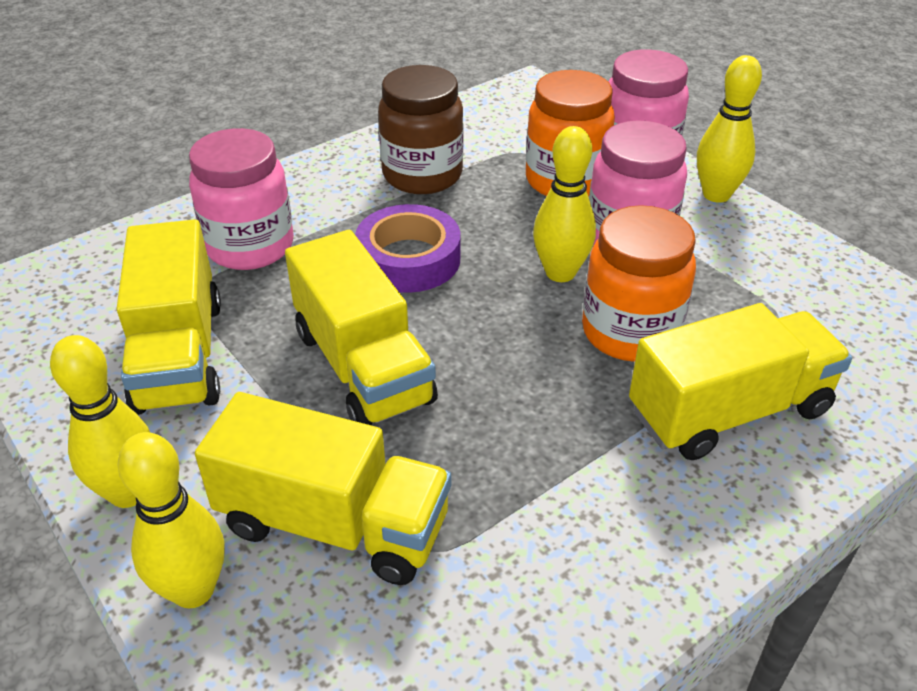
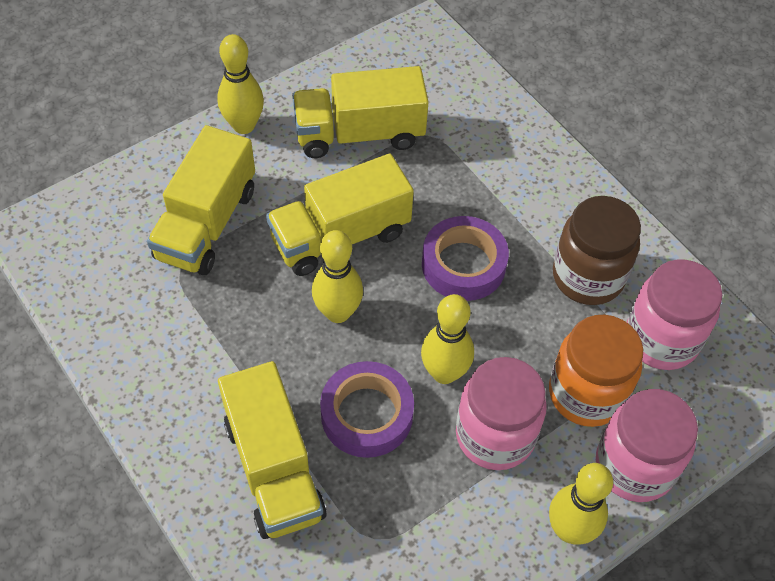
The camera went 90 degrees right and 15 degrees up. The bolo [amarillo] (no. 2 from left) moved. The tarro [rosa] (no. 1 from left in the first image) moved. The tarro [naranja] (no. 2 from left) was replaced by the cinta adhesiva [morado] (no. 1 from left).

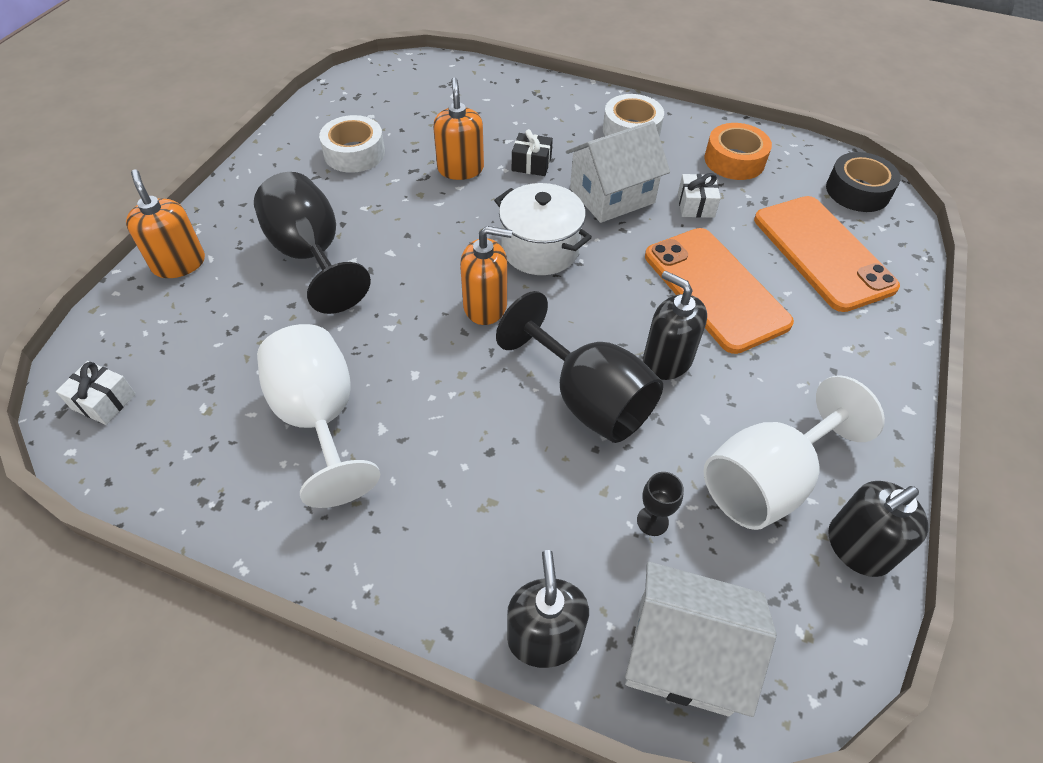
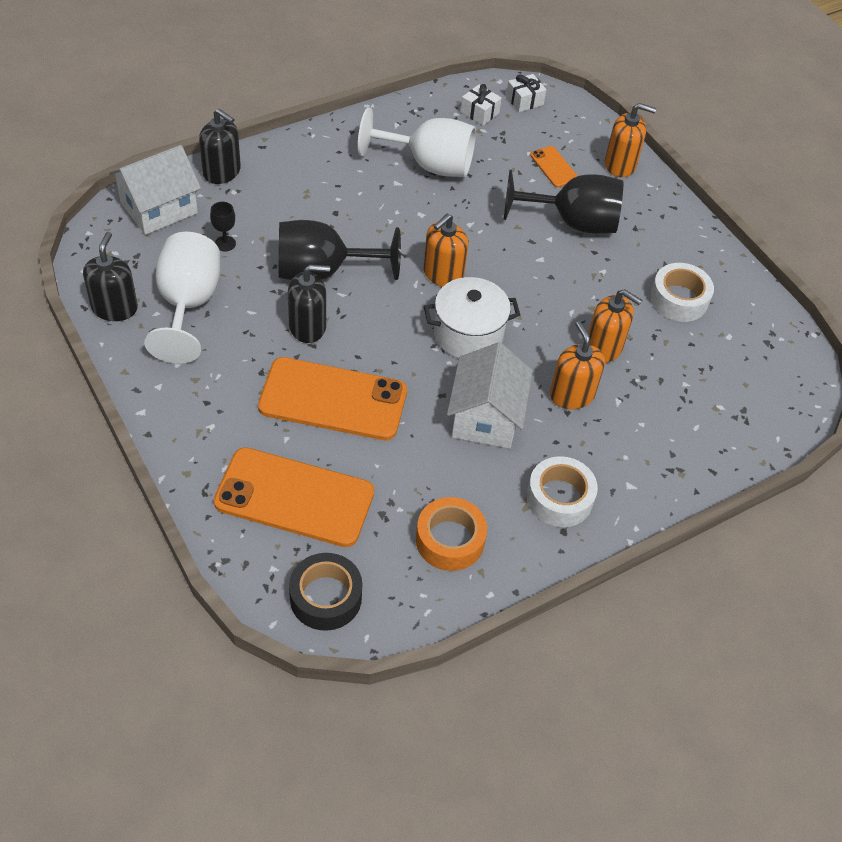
The camera went 125 degrees right and 0 degrees up. The móvil [naranja] (no. 3 from left) appeared. The regalo [blanco] (no. 2 from left in the first image) moved. The regalo [negro] was replaced by the dispensador de jabón [naranja] (no. 2 from left).

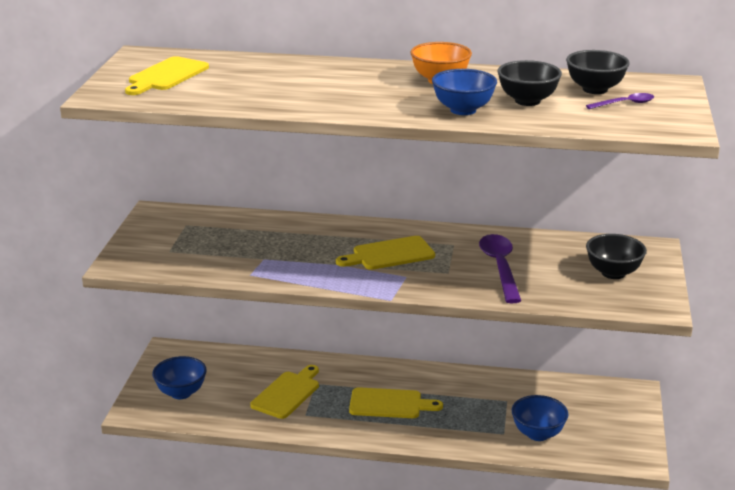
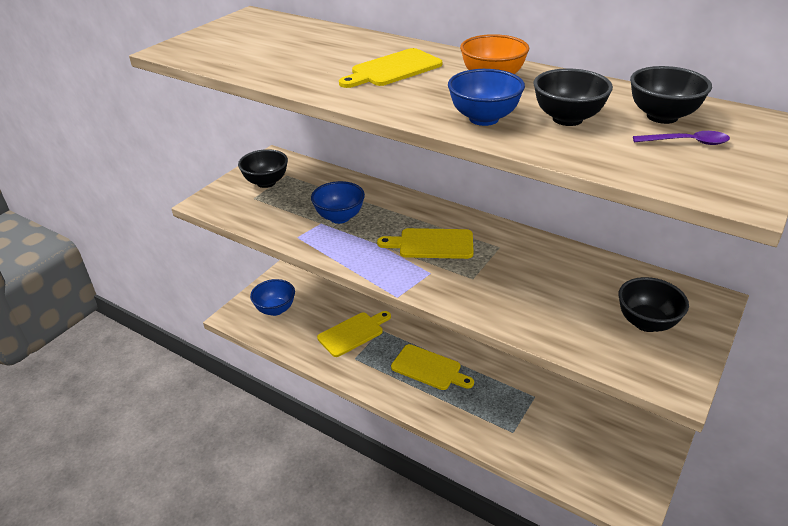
The camera went 25 degrees right and 10 degrees up. The cuchara [morado] (no. 1 from left) disappeared. The cuenco [negro] (no. 1 from left) appeared. The tabla de cortar [amarillo] (no. 1 from left in the first image) moved. The cuenco [azul] (no. 3 from left in the first image) moved.

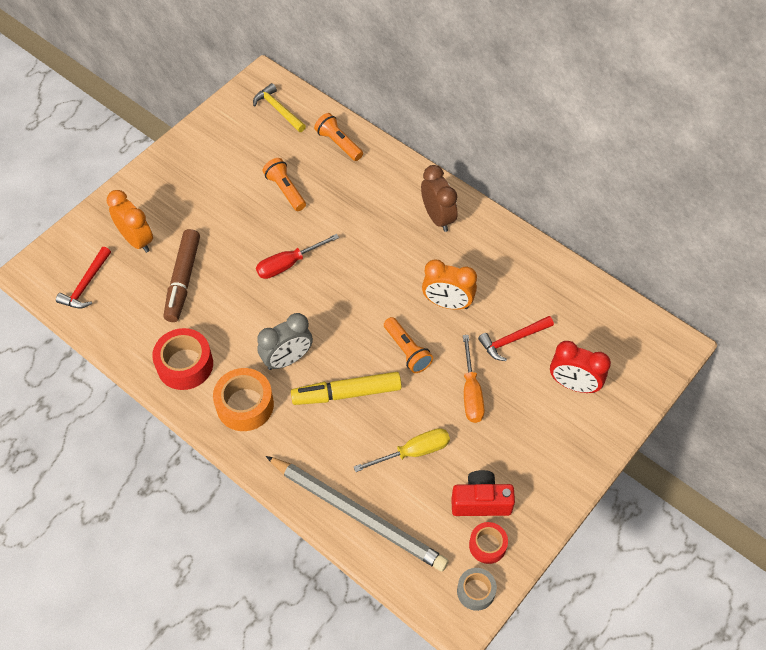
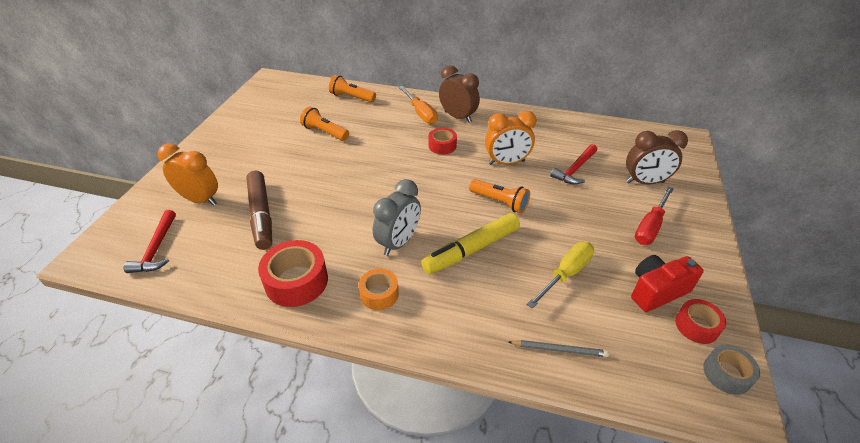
The camera went 25 degrees left and 15 degrees down. The martillo [amarillo] disappeared. The cinta adhesiva [rojo] (no. 2 from left) appeared. The destornillador [rojo] moved. The destornillador [naranja] moved. The despertador [rojo] became the despertador [marrón] (no. 2 from left). The cinta adhesiva [naranja] changed to 0.60 times the size. The lápiz [gris] changed to 0.40 times the size.

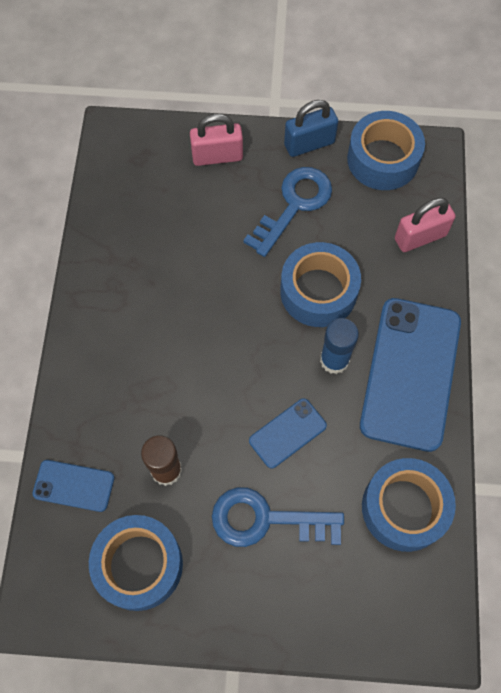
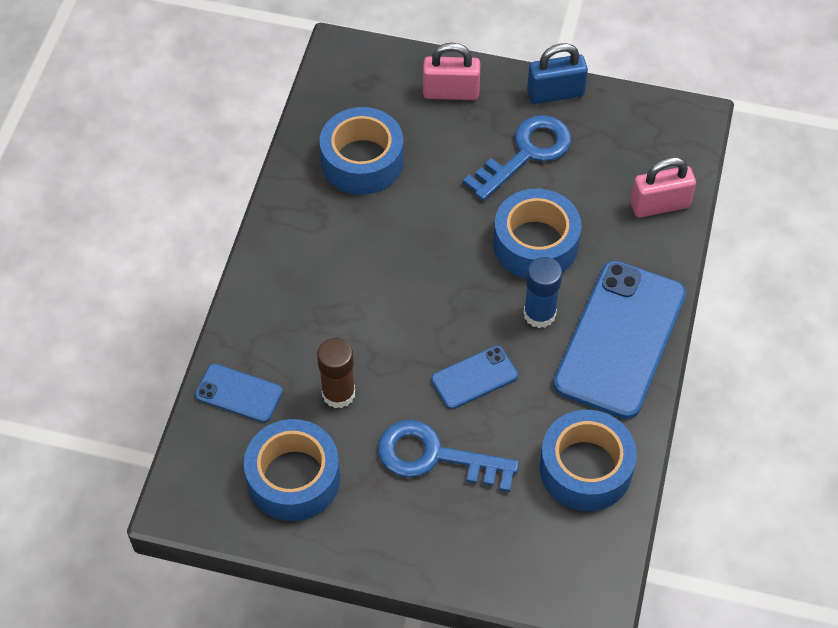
The camera went 10 degrees right and 10 degrees down. The cinta adhesiva [azul] (no. 3 from left in the first image) moved.

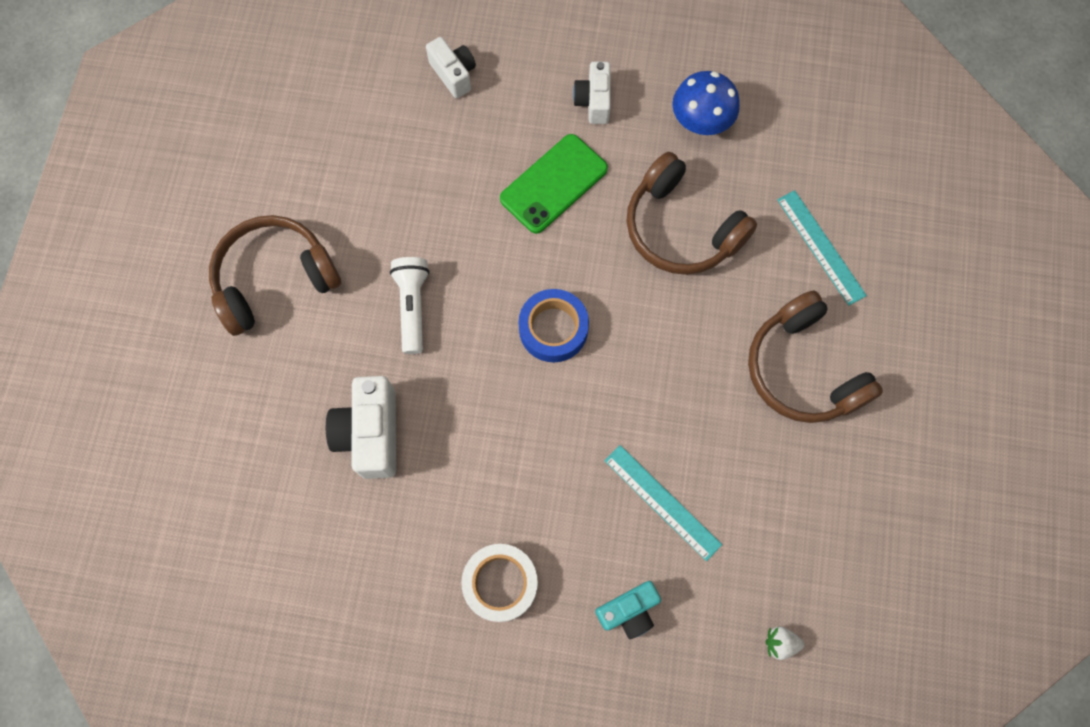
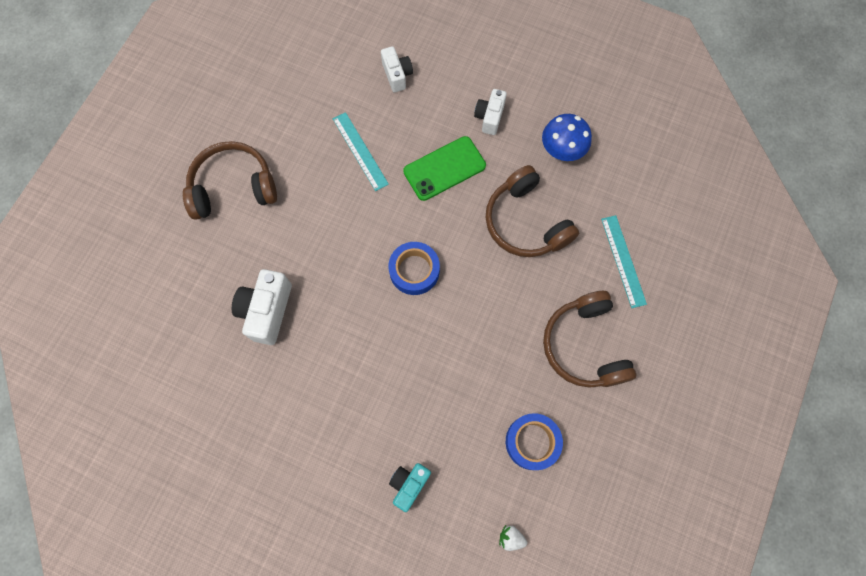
The camera went 15 degrees right and 0 degrees up. The lámpara de mano [blanco] disappeared. The cinta adhesiva [blanco] disappeared. The cinta adhesiva [azul] (no. 2 from left) appeared. The regla [turquesa] (no. 1 from left) moved. The cámara [turquesa] turned 135 degrees clockwise.

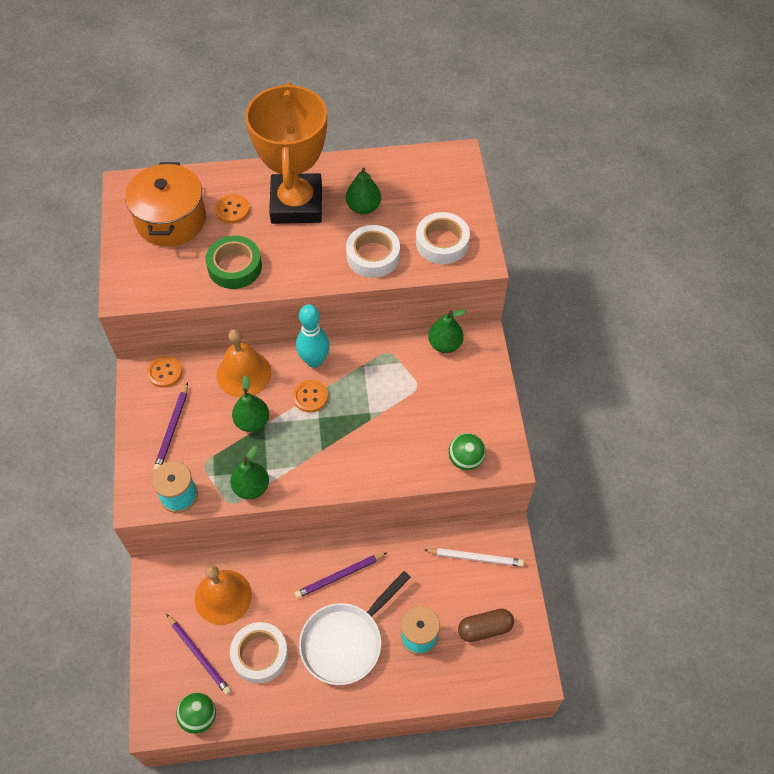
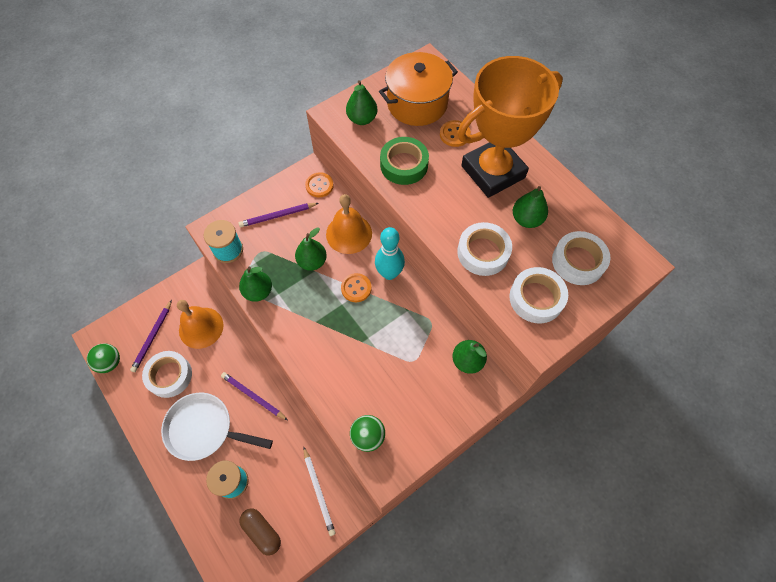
The camera went 60 degrees right and 5 degrees up. The pera [verde] (no. 3 from left) appeared. The cinta adhesiva [blanco] (no. 4 from left) appeared.

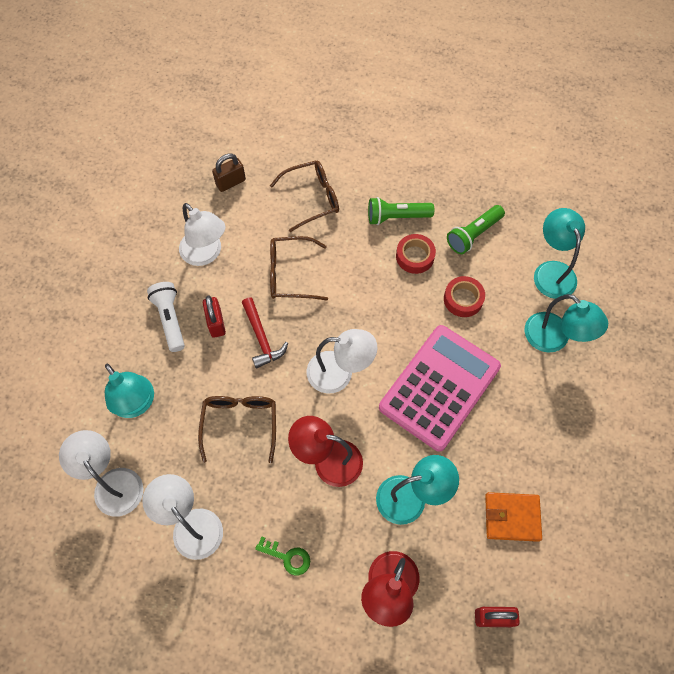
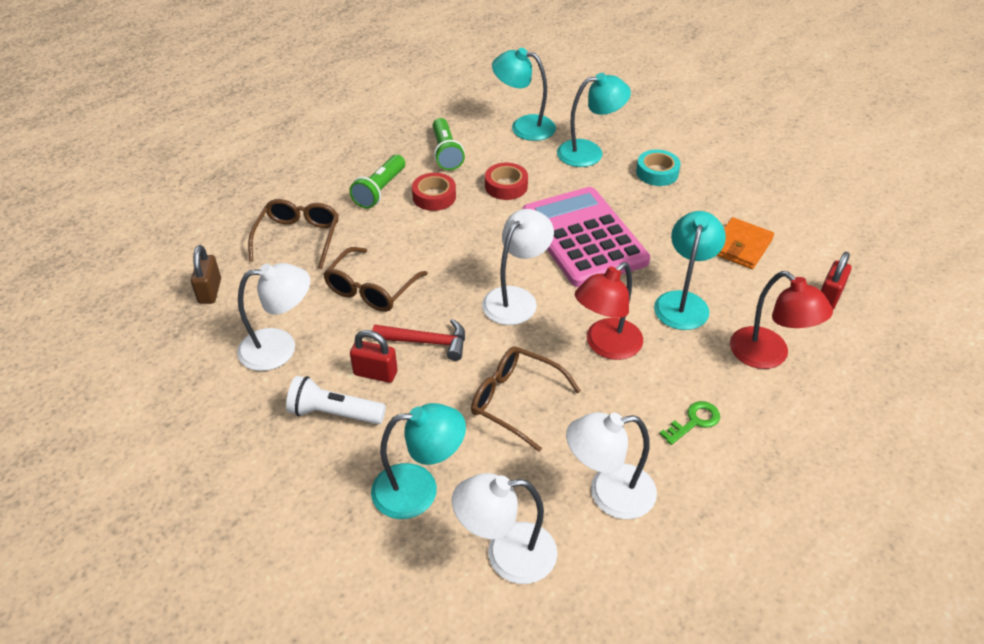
The camera went 60 degrees left and 20 degrees down. The cinta adhesiva [turquesa] appeared.

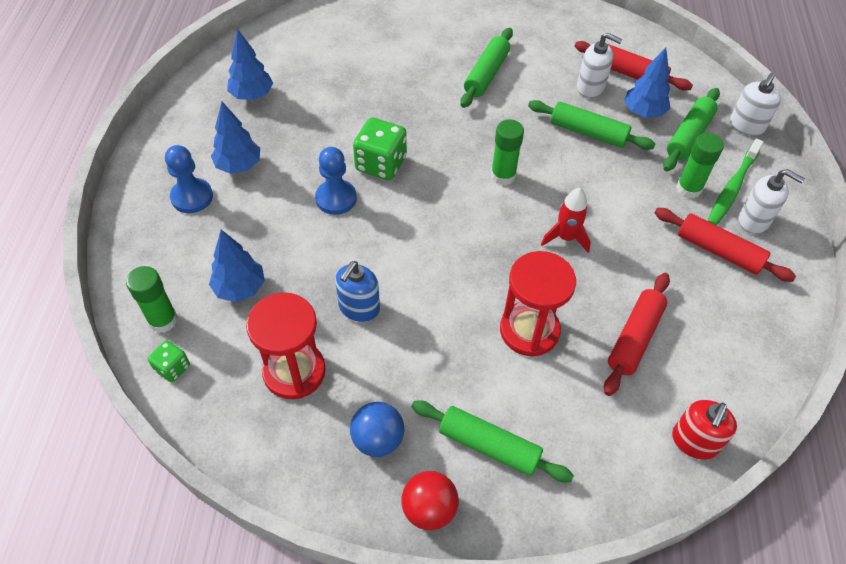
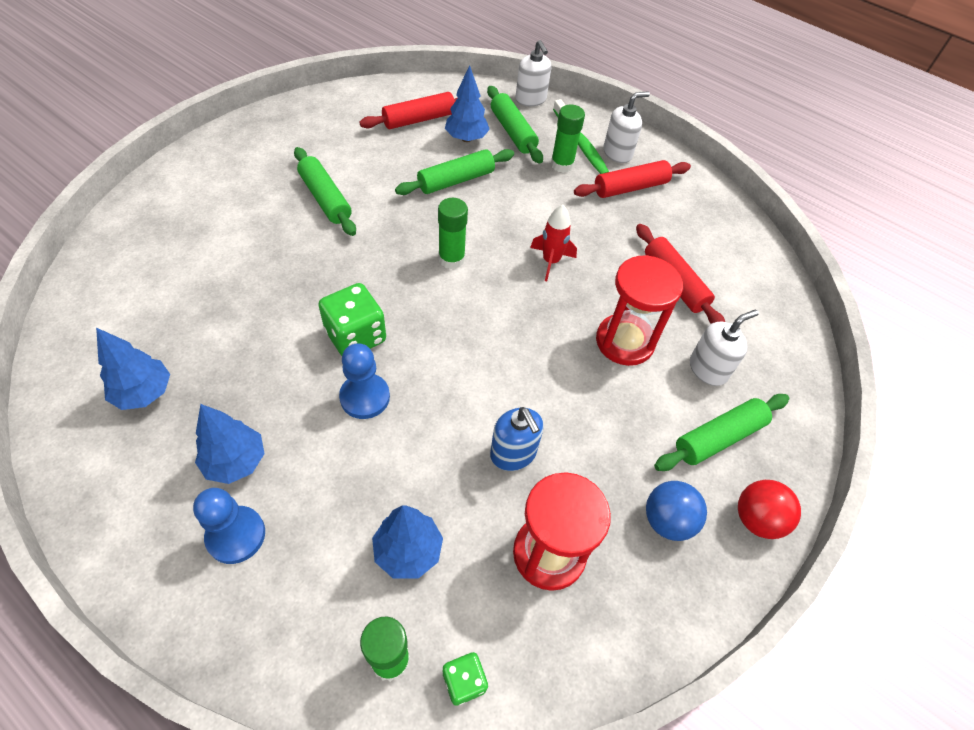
The camera went 60 degrees left and 0 degrees up. The dispensador de jabón [rojo] disappeared. The dispensador de jabón [blanco] (no. 1 from left in the first image) moved.

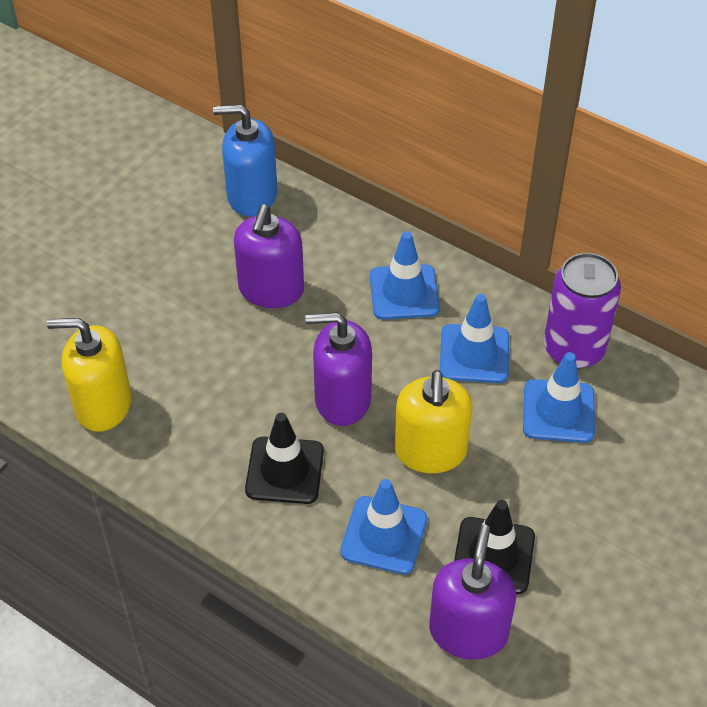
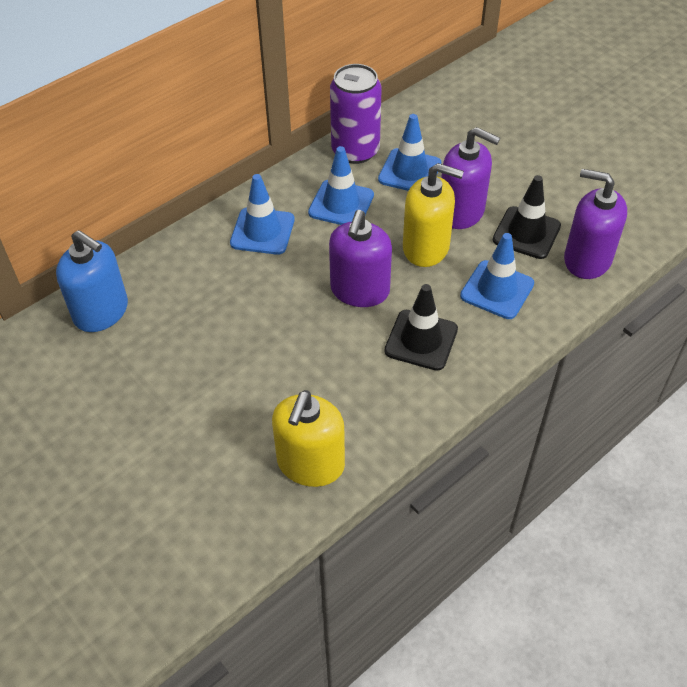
The camera went 75 degrees left and 0 degrees up. The dispensador de jabón [morado] (no. 1 from left in the first image) moved. The dispensador de jabón [azul] turned 75 degrees counterclockwise.

